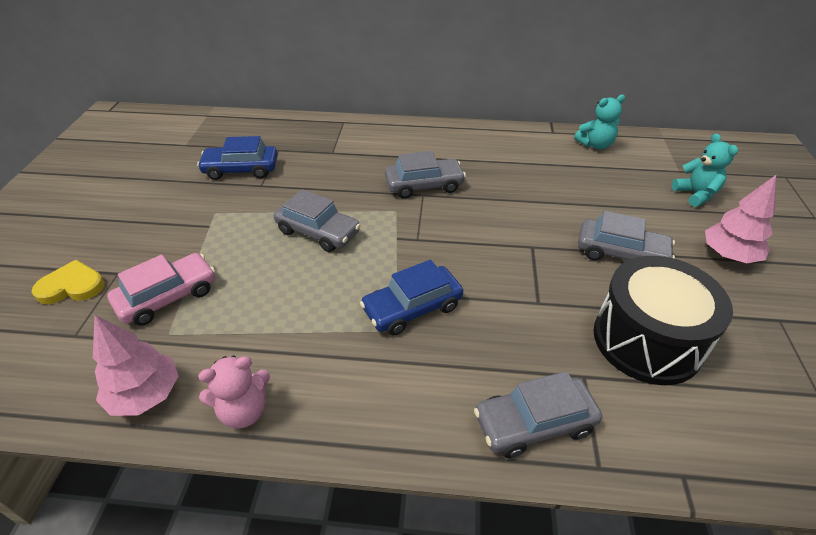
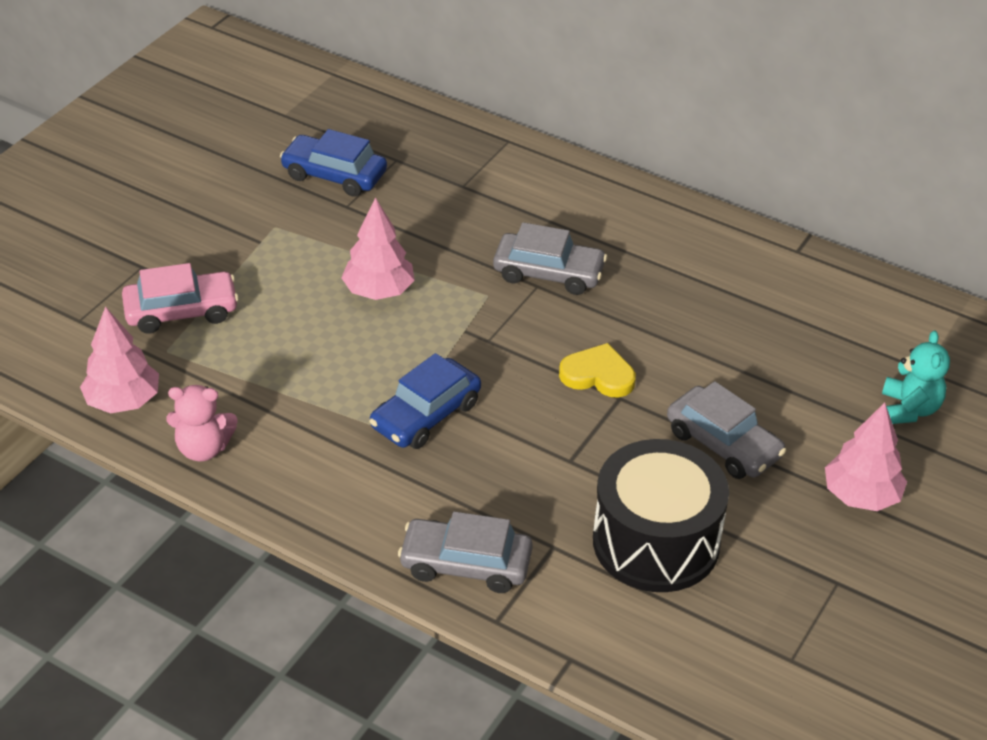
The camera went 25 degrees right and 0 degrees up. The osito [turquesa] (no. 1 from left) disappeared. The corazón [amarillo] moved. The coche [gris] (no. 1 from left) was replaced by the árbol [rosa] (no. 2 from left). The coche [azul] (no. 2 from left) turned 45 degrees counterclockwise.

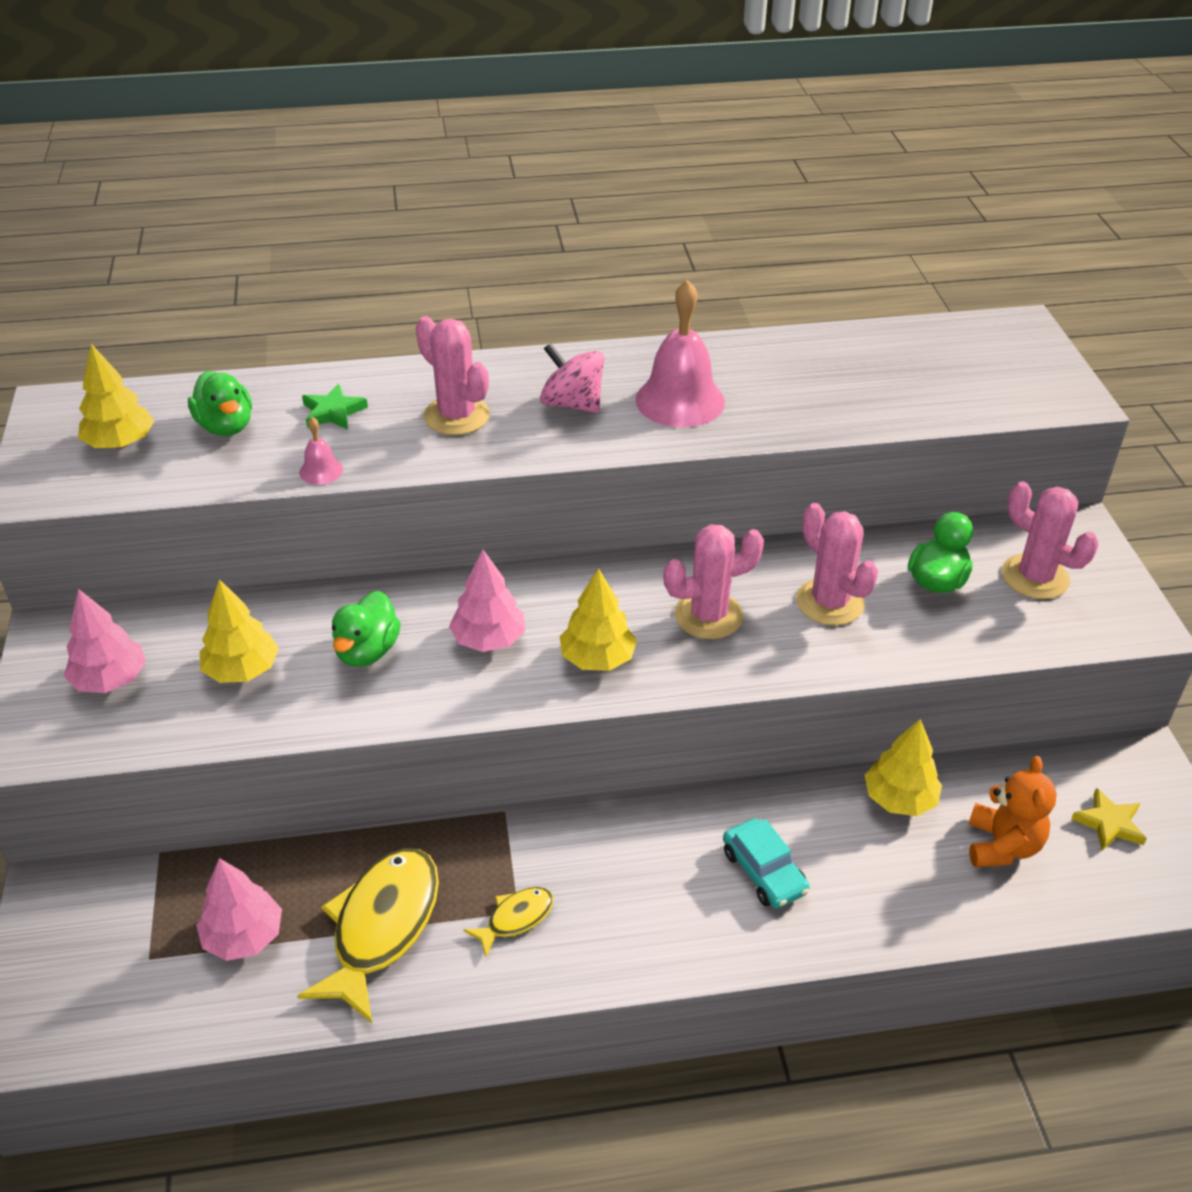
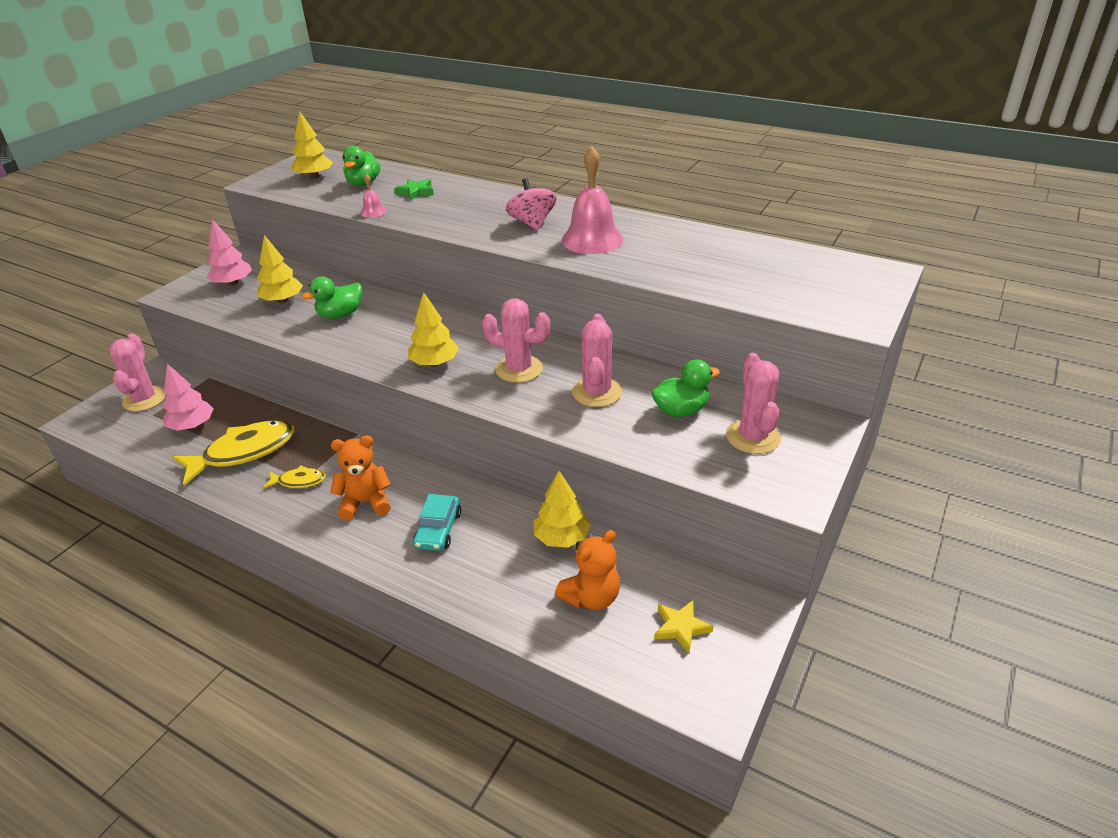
The camera went 40 degrees right and 5 degrees down. The árbol [rosa] (no. 3 from left) disappeared. The osito [naranja] (no. 1 from left) appeared. The cactus [rosa] (no. 1 from left) moved.

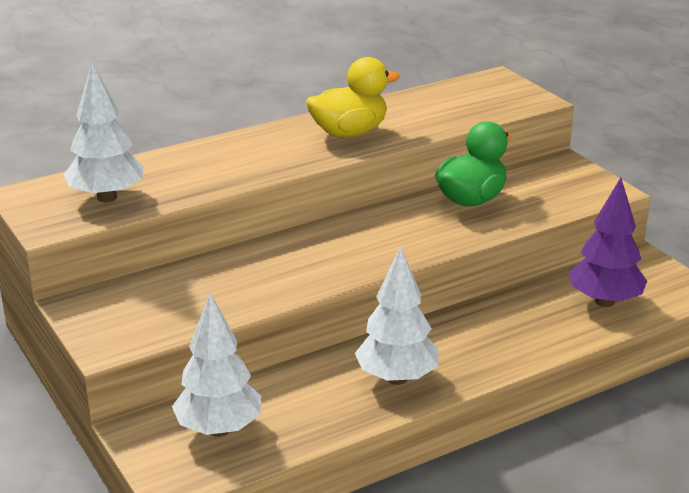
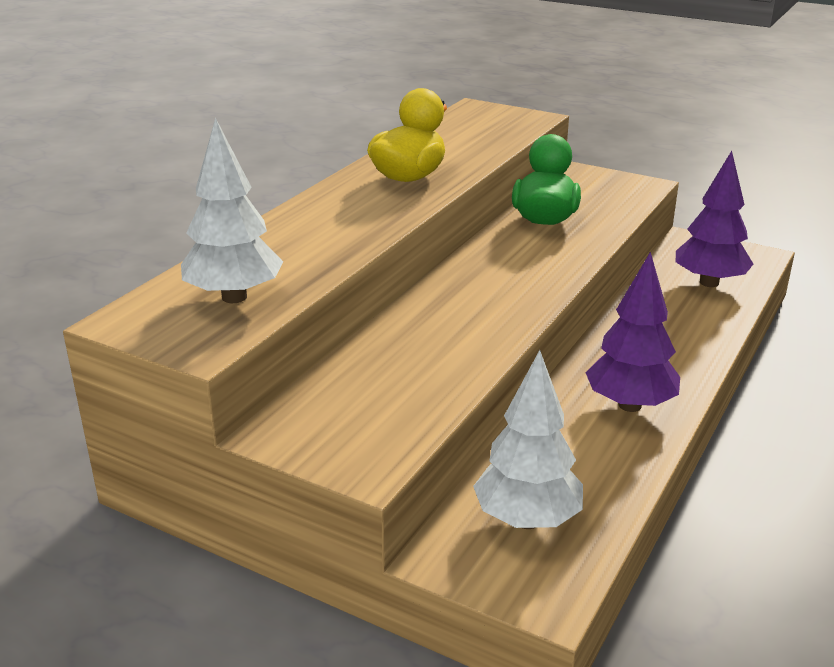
The camera went 30 degrees left and 0 degrees up. The árbol [blanco] (no. 3 from left) became the árbol [morado] (no. 1 from left).

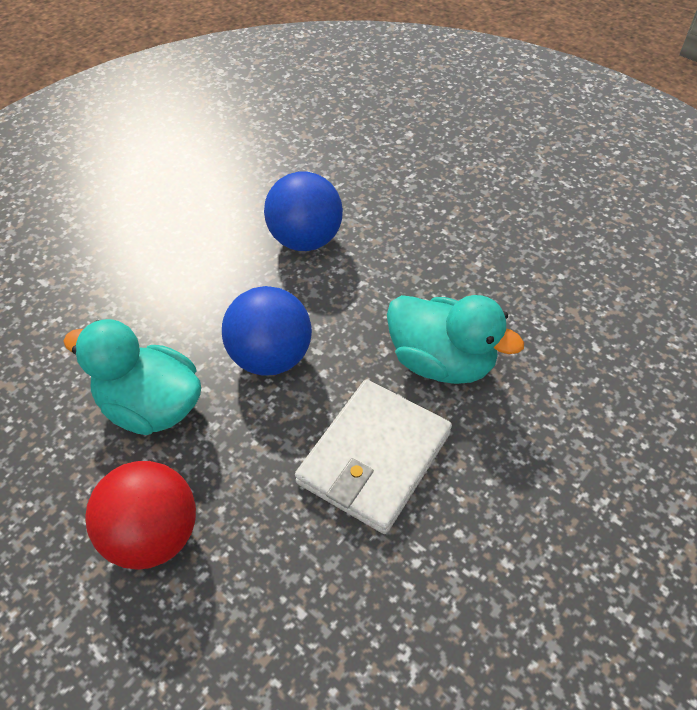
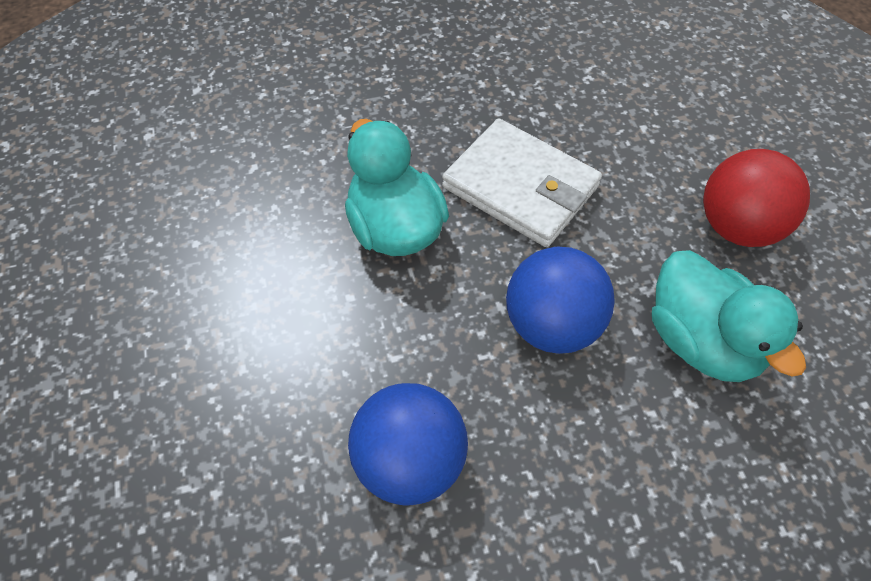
The camera went 145 degrees left and 5 degrees up. The cartera [blanco] turned 60 degrees clockwise.

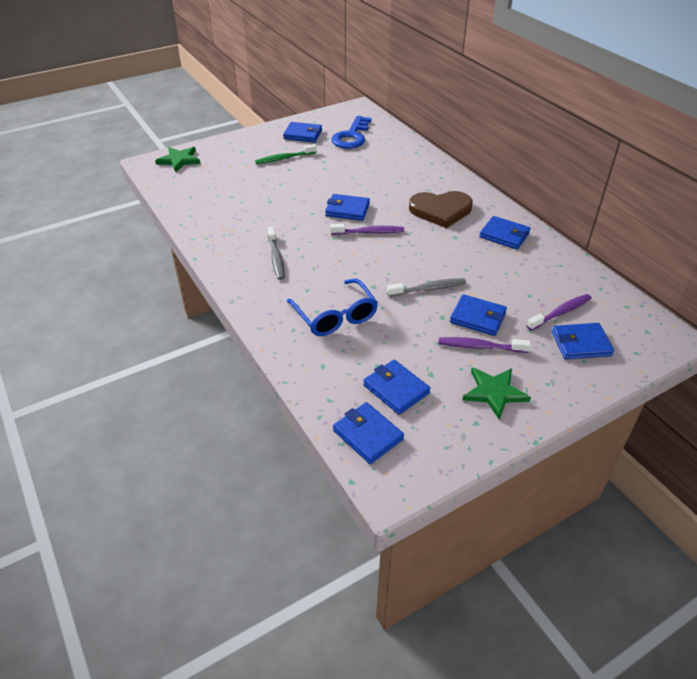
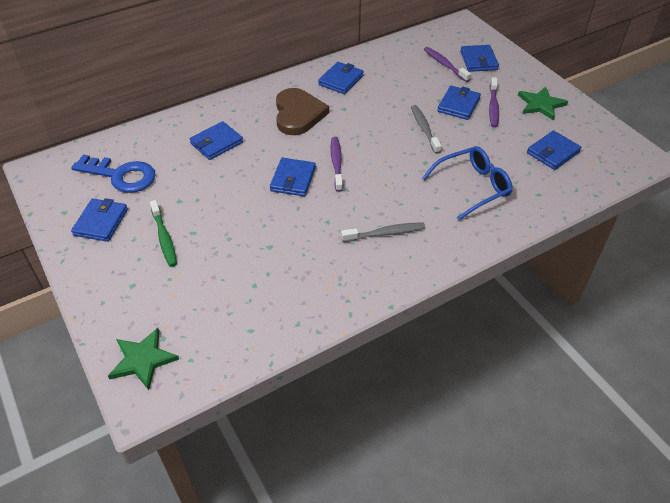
The camera went 90 degrees left and 5 degrees up. The cartera [azul] (no. 3 from left in the first image) moved.

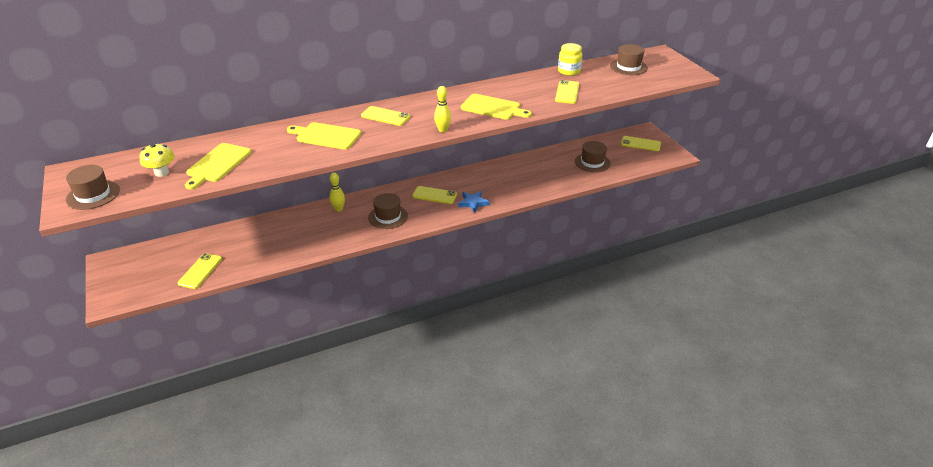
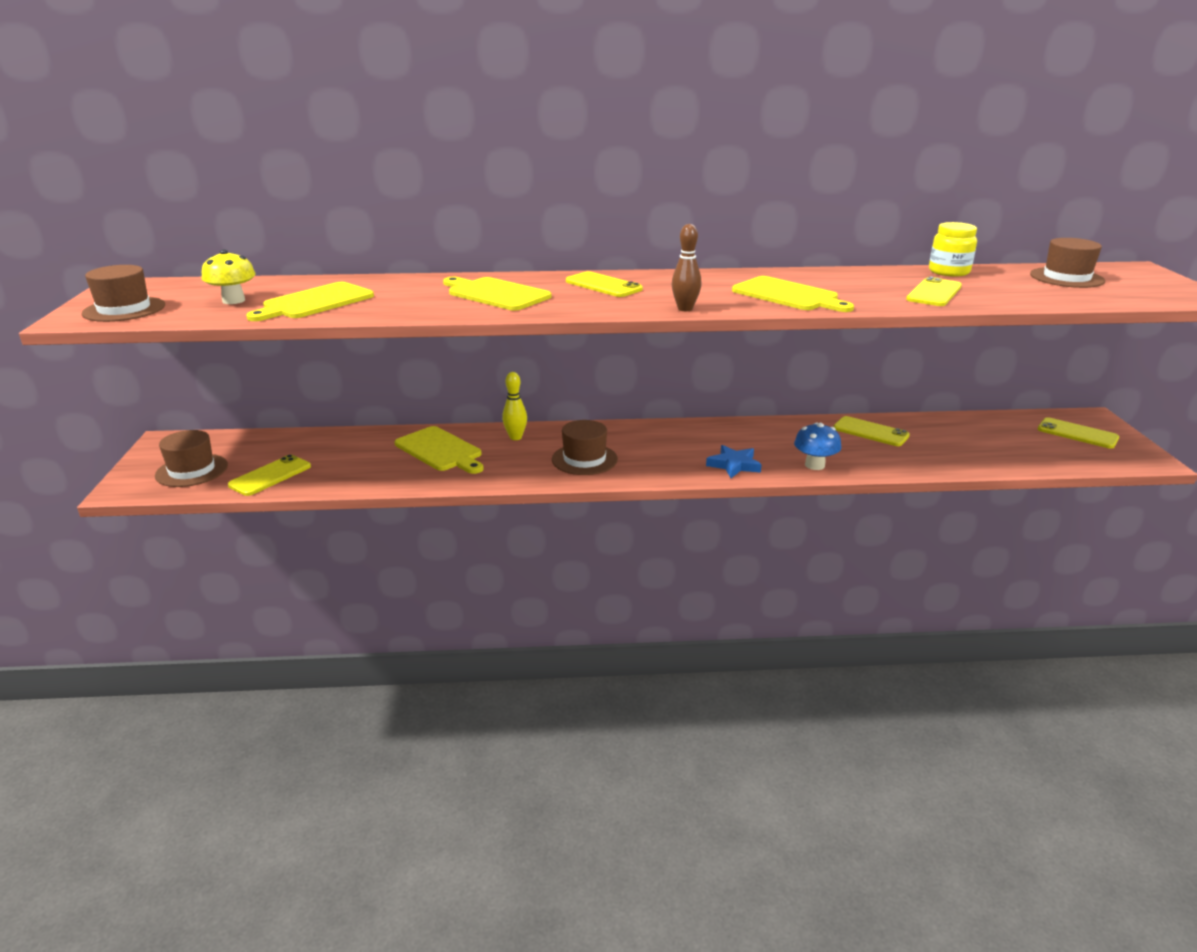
The camera went 20 degrees right and 10 degrees down. The tabla de cortar [amarillo] (no. 2 from left) appeared. The seta [azul] appeared. The móvil [amarillo] (no. 3 from left) moved. The sombrero [marrón] (no. 3 from left in the first image) moved. The bolo [amarillo] (no. 2 from left) became the bolo [marrón].

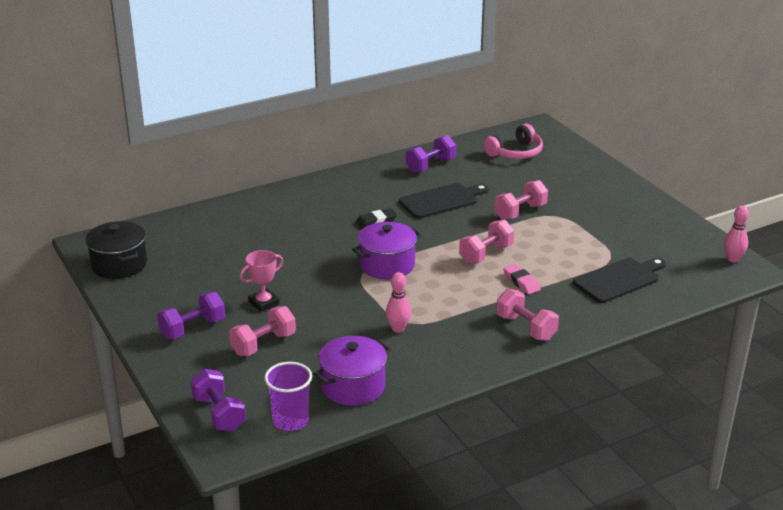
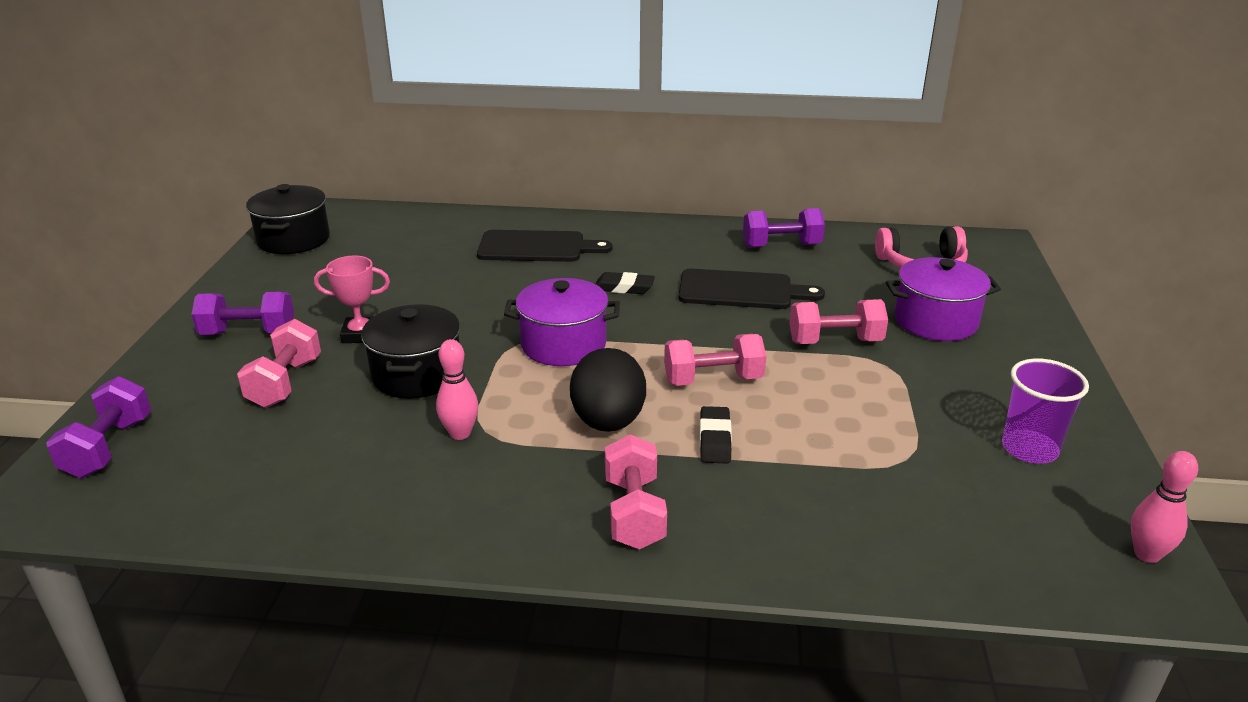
The camera went 35 degrees right and 0 degrees up. The olla [negro] (no. 2 from left) appeared. The huevo [negro] appeared. The vaso [morado] moved. The olla [morado] (no. 1 from left in the first image) moved. The tabla de cortar [negro] (no. 2 from left in the first image) moved. The goma de borrar [rosa] became the goma de borrar [negro] (no. 2 from left). The mancuerna [rosa] (no. 1 from left) turned 75 degrees counterclockwise.

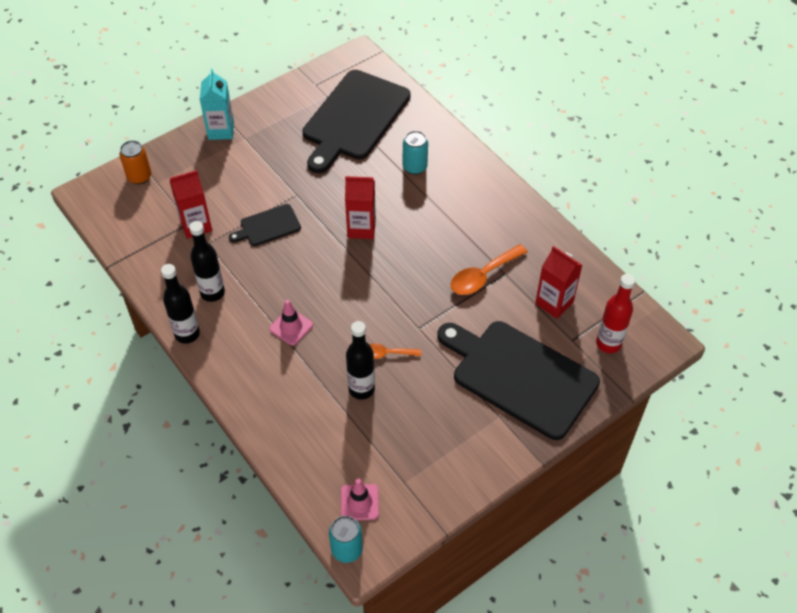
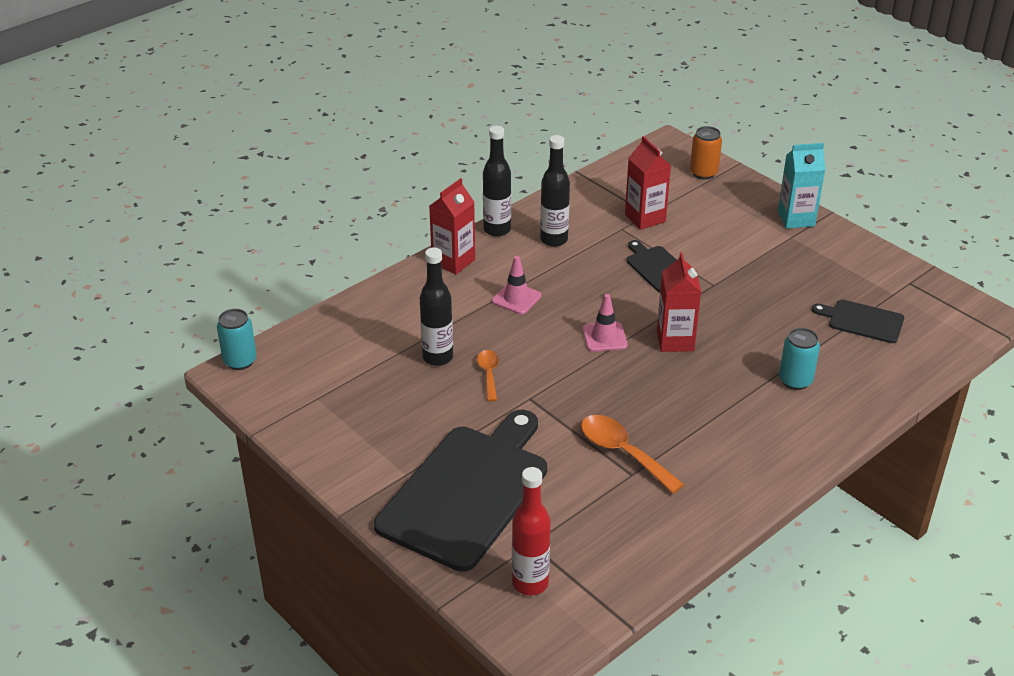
The camera went 85 degrees right and 15 degrees down. The cono de tráfico [rosa] (no. 2 from left) moved. The cartón de leche [rojo] (no. 3 from left in the first image) moved. The tabla de cortar [negro] (no. 2 from left in the first image) changed to 0.47 times the size.

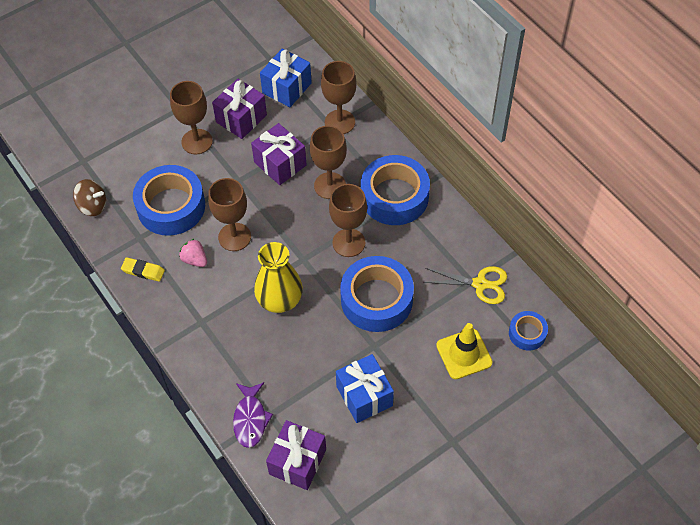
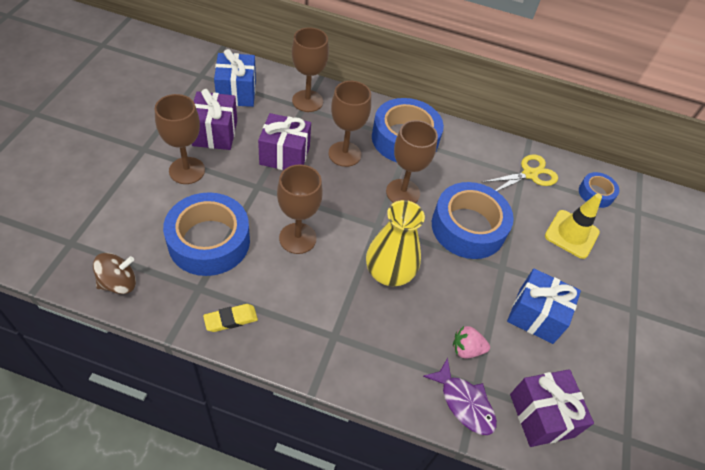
The camera went 45 degrees left and 5 degrees down. The fresa [rosa] moved.

